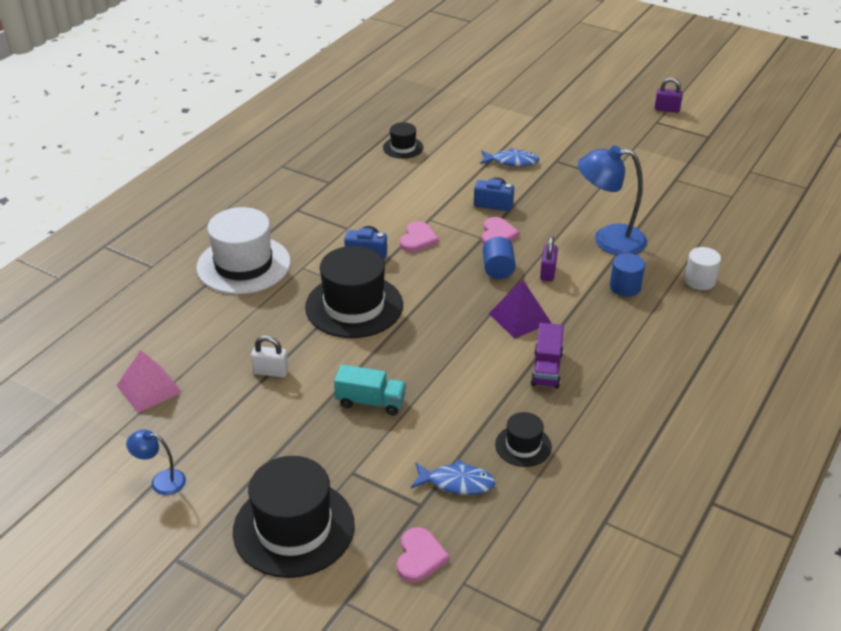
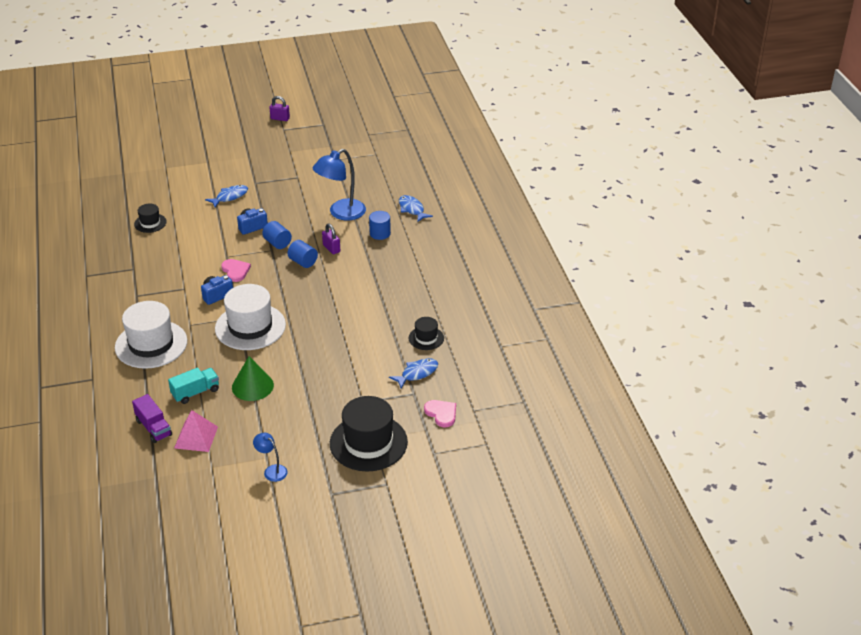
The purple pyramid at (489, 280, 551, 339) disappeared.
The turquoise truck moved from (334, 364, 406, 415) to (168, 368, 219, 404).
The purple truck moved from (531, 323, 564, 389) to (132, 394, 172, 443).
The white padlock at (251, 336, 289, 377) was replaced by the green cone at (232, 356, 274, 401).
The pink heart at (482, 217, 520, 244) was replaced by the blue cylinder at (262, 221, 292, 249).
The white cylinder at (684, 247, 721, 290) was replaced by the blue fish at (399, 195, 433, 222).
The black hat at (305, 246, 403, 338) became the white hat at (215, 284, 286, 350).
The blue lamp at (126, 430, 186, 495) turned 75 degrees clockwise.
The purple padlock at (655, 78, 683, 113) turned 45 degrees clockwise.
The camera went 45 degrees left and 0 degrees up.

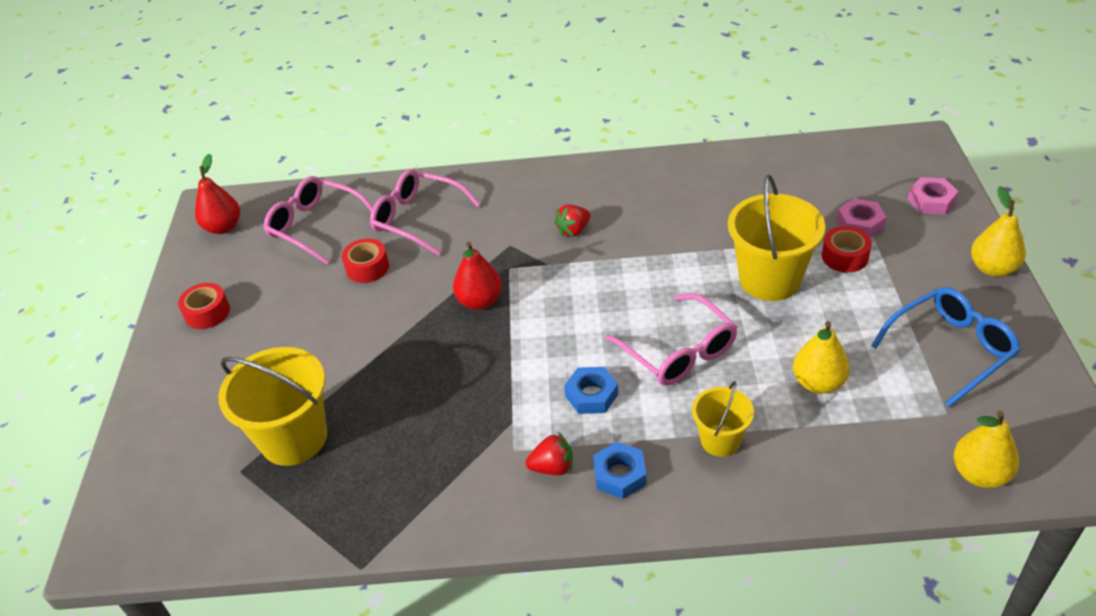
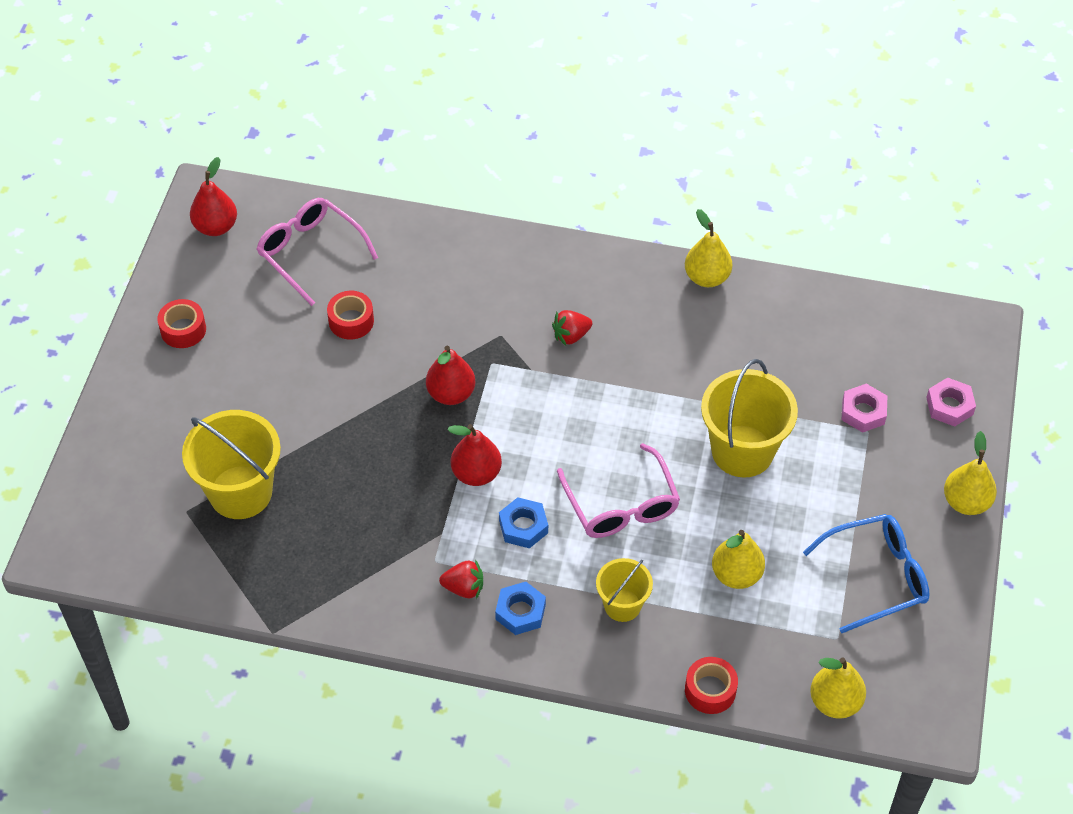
The pink glasses at (370, 169, 481, 256) disappeared.
The red pear at (447, 424, 502, 486) appeared.
The yellow pear at (685, 209, 732, 287) appeared.
The red tape moved from (822, 226, 872, 272) to (685, 657, 738, 714).
The camera went 10 degrees right and 10 degrees up.

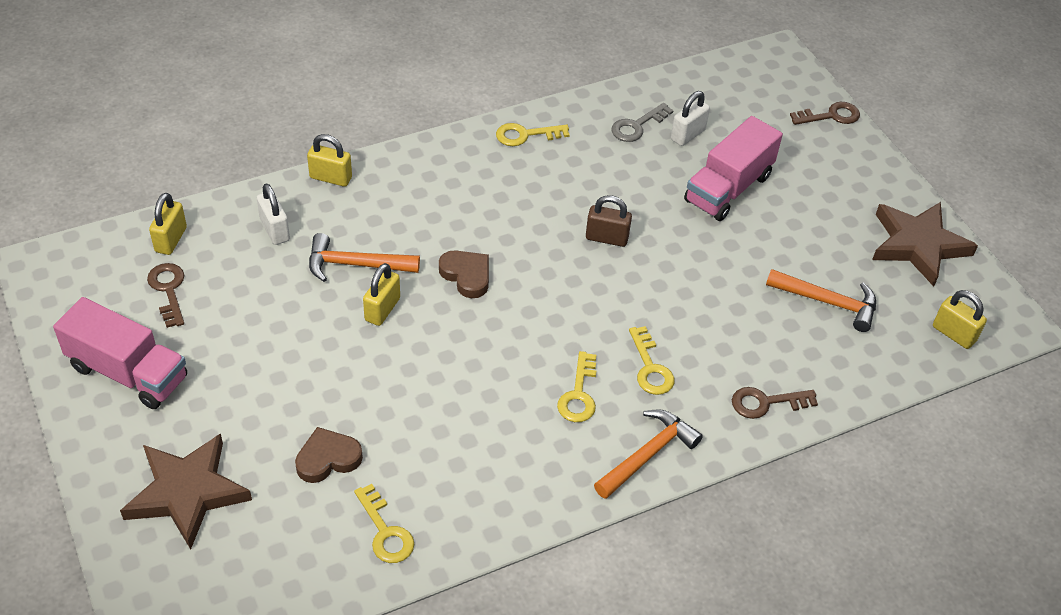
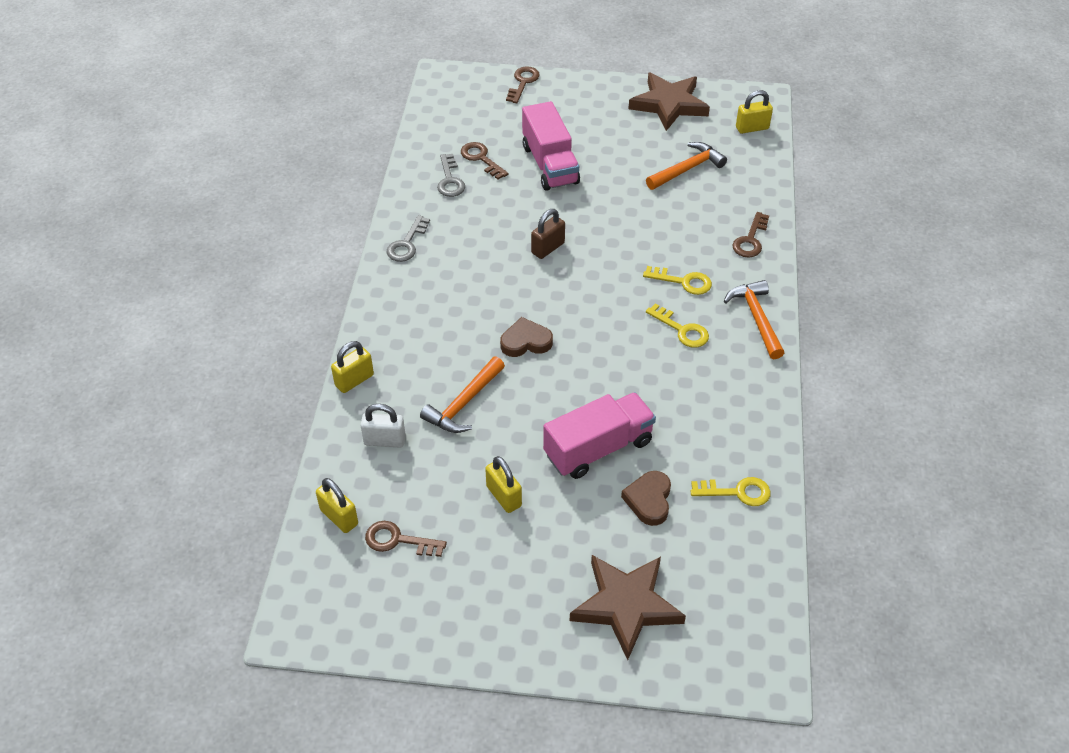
The pink truck moved from (53, 297, 187, 409) to (543, 392, 656, 479).
The yellow padlock moved from (363, 263, 400, 326) to (485, 456, 522, 513).
The white padlock at (671, 91, 710, 146) was replaced by the brown key at (461, 142, 508, 180).
The yellow key at (496, 123, 570, 146) became the grey key at (387, 215, 430, 262).
The camera went 55 degrees left and 0 degrees up.

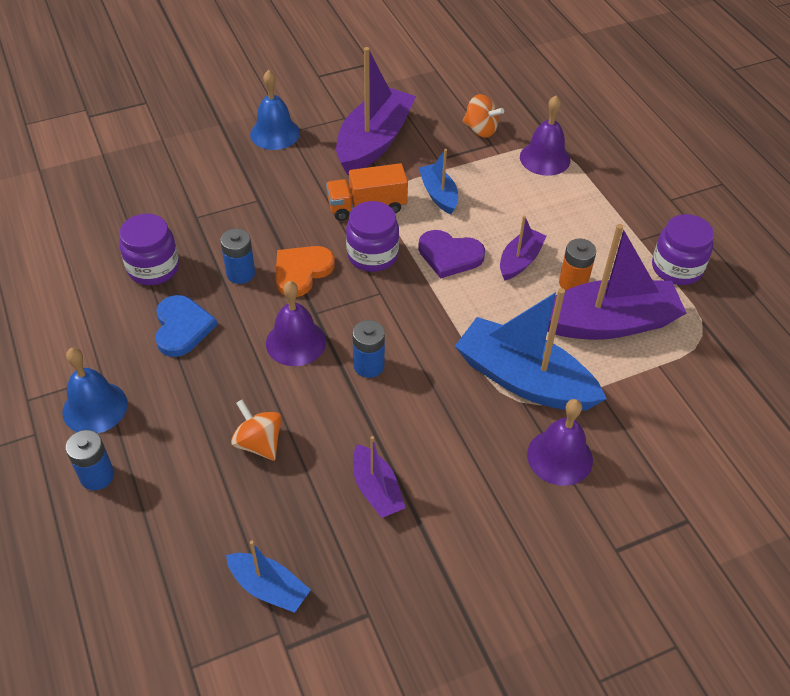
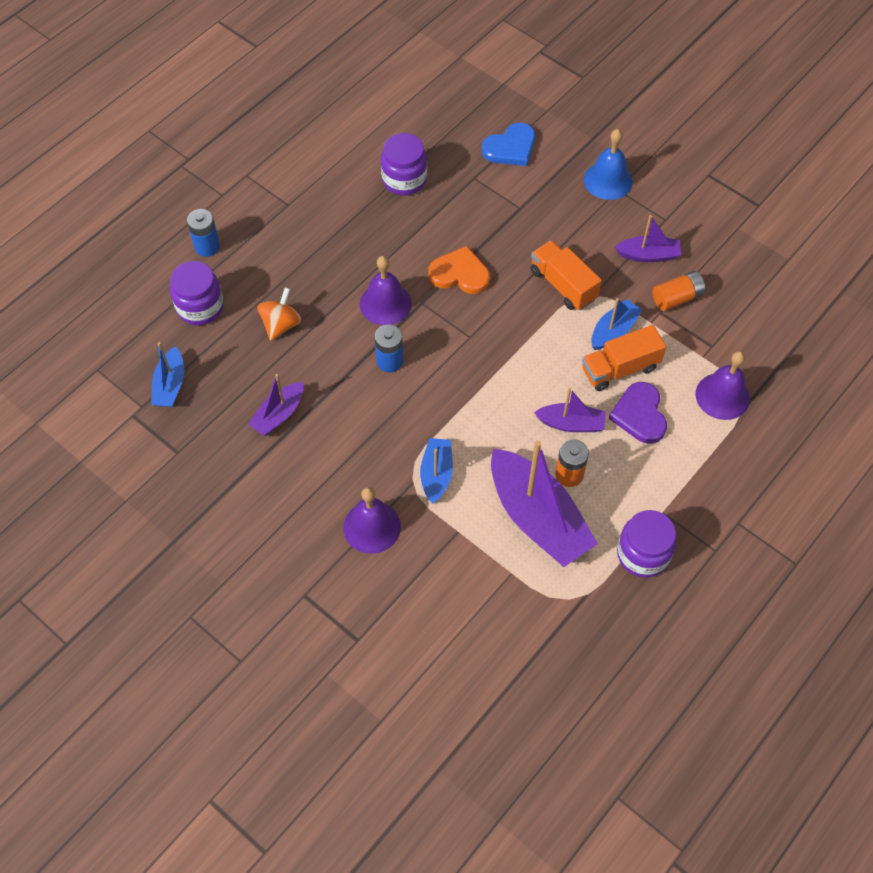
The blue bell at (62, 348, 127, 433) disappeared.
The blue battery at (220, 228, 255, 284) disappeared.
The orange spinning top at (463, 94, 504, 138) disappeared.
The orange truck at (582, 325, 666, 391) appeared.
The orange battery at (653, 271, 706, 311) appeared.
The blue heart moved from (155, 295, 217, 357) to (482, 123, 535, 166).
The purple jar moved from (346, 201, 399, 272) to (170, 261, 224, 325).
The purple heart moved from (418, 230, 485, 278) to (609, 382, 667, 444).
The purple boat at (336, 47, 416, 175) changed to 0.52 times the size.
The blue boat at (455, 288, 607, 411) changed to 0.52 times the size.
The camera went 65 degrees right and 10 degrees up.

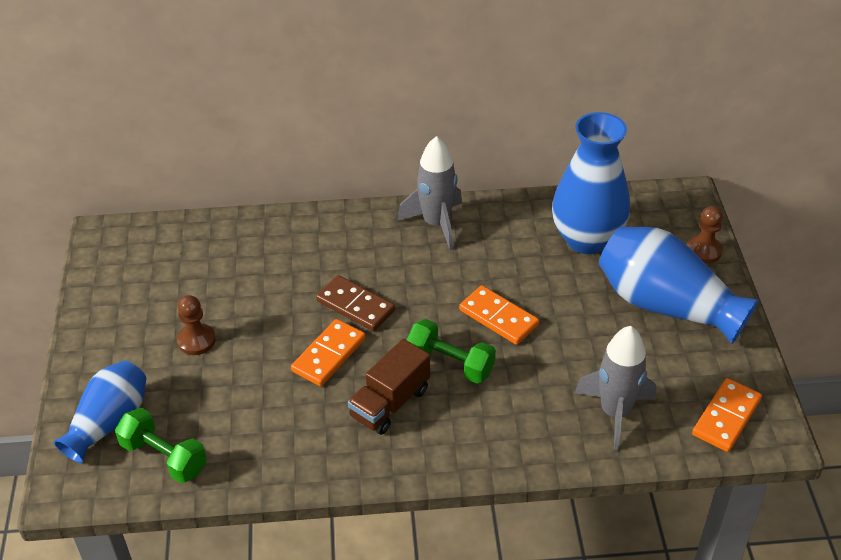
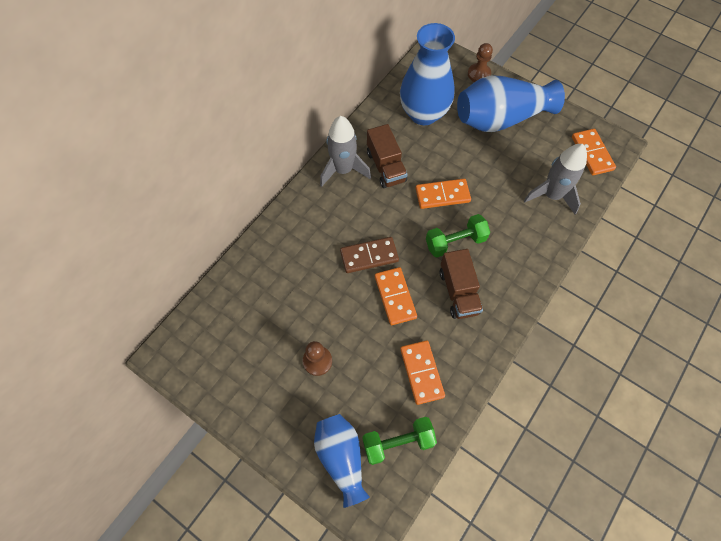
The brown truck at (367, 124, 408, 188) appeared.
The orange domino at (400, 340, 445, 405) appeared.
The camera went 50 degrees left and 20 degrees up.

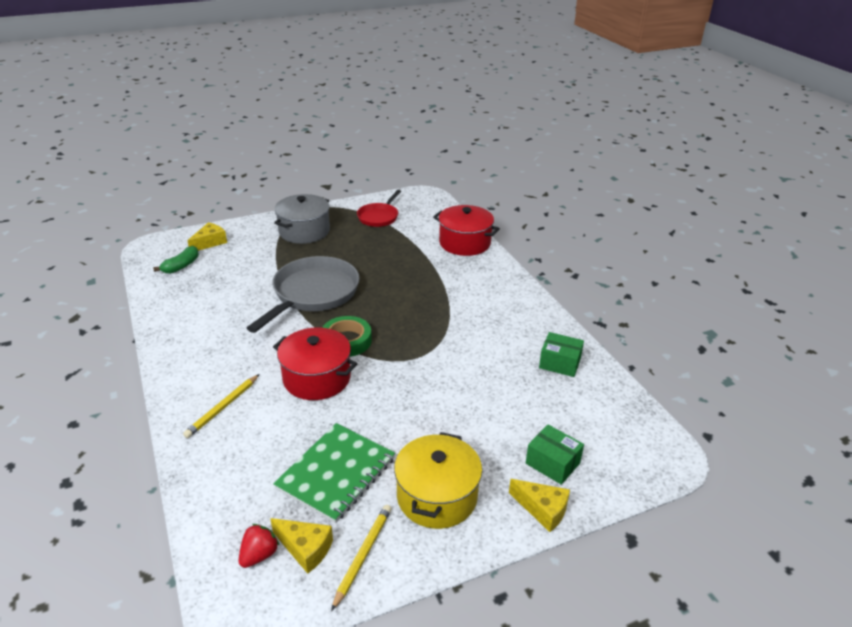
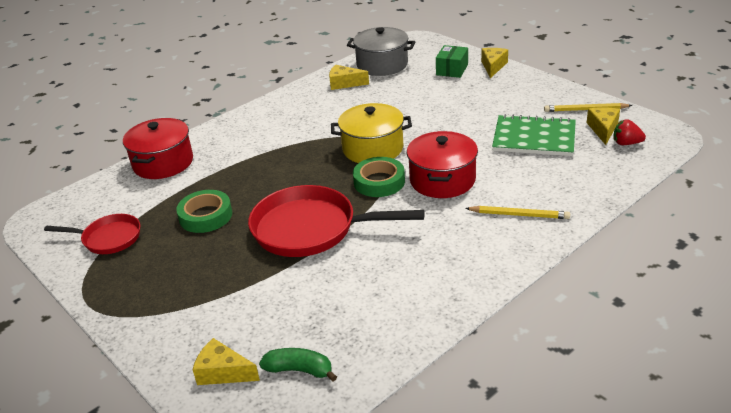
The green tape at (176, 190, 232, 233) appeared.
The grey pot moved from (274, 194, 330, 244) to (347, 27, 415, 76).
The yellow pot moved from (394, 432, 482, 529) to (331, 103, 412, 163).
The green box at (539, 332, 584, 377) was replaced by the yellow cheese at (329, 65, 369, 90).
The grey pan at (247, 256, 359, 333) became the red pan at (248, 185, 425, 257).
The camera went 105 degrees left and 0 degrees up.

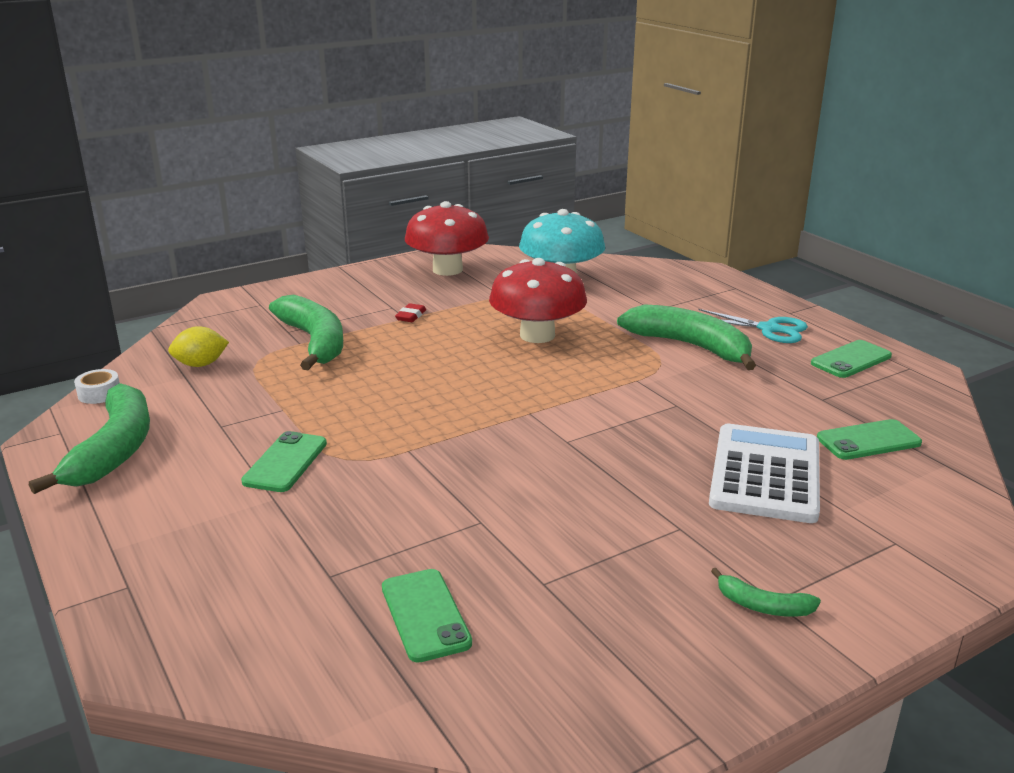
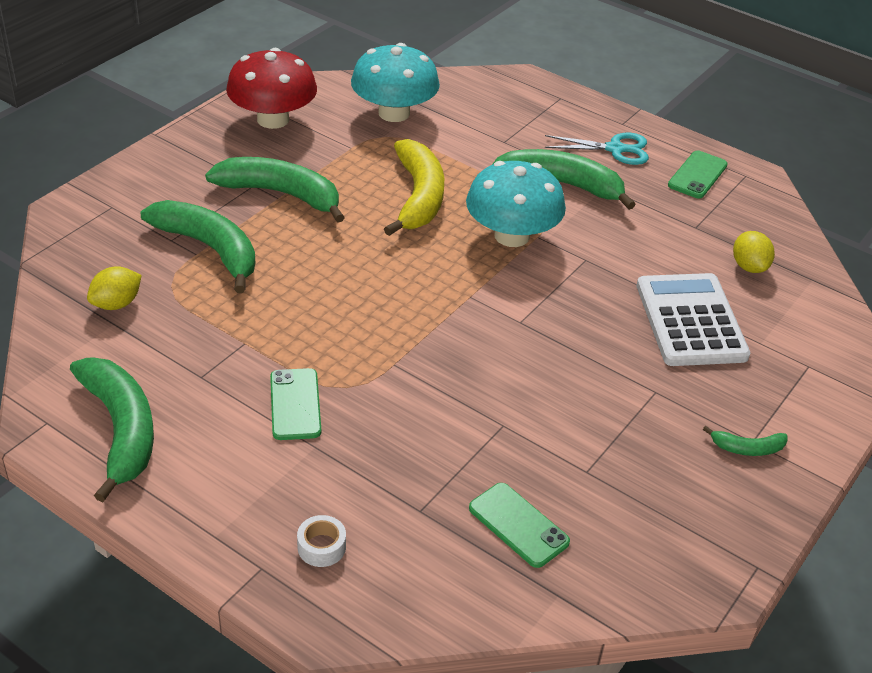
The turquoise mushroom at (466, 161, 566, 247) appeared.
The white tape moved from (74, 369, 120, 404) to (297, 515, 346, 567).
The red eraser at (395, 303, 426, 322) was replaced by the green banana at (205, 157, 345, 223).
The red mushroom at (489, 258, 587, 343) was replaced by the yellow banana at (384, 139, 444, 236).
The green phone at (817, 419, 922, 460) was replaced by the yellow lemon at (733, 231, 775, 273).
The camera went 25 degrees left and 15 degrees up.

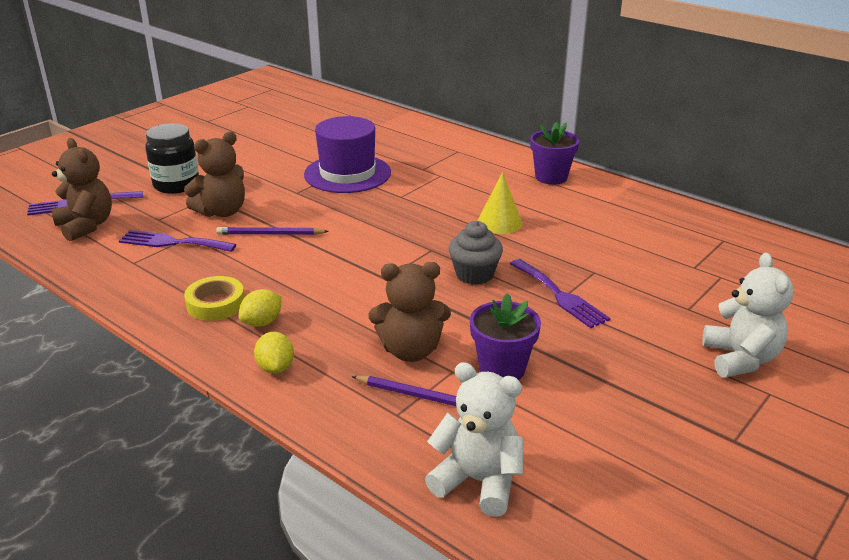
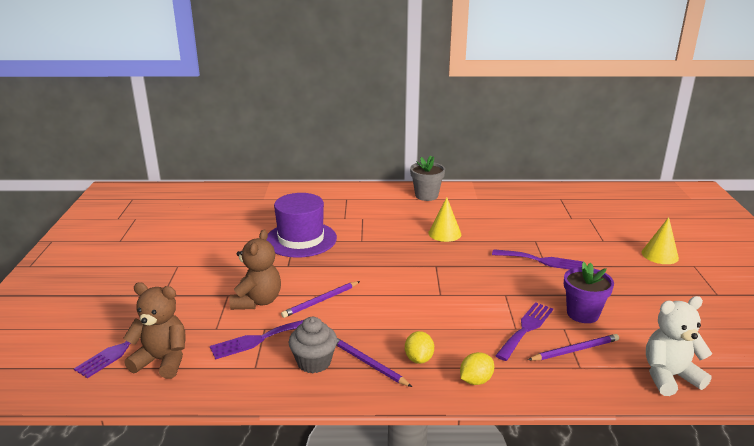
The black jar at (145, 123, 199, 194) disappeared.
The grey cupcake moved from (449, 221, 503, 285) to (288, 317, 337, 373).
The yellow tape at (184, 276, 245, 321) was replaced by the purple pencil at (336, 338, 412, 387).
The brown teddy bear at (369, 262, 451, 362) was replaced by the purple fork at (495, 302, 553, 361).
The white teddy bear at (702, 253, 794, 378) was replaced by the yellow cone at (642, 217, 679, 264).
The purple flower pot at (530, 122, 579, 185) became the grey flower pot at (410, 156, 445, 201).
The yellow lemon at (254, 332, 294, 374) turned 75 degrees counterclockwise.
The camera went 40 degrees left and 5 degrees down.

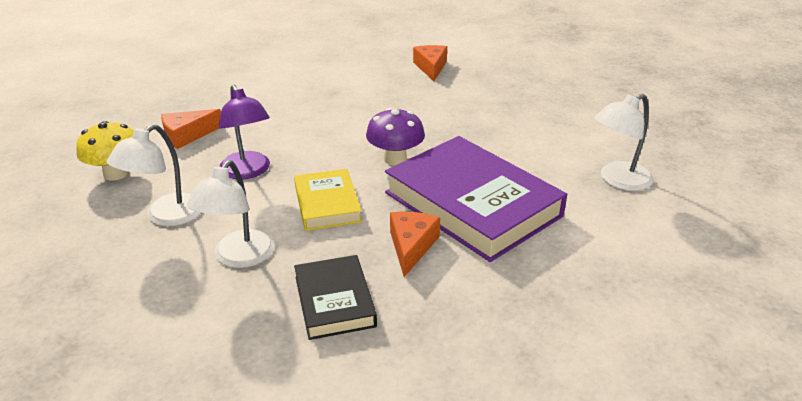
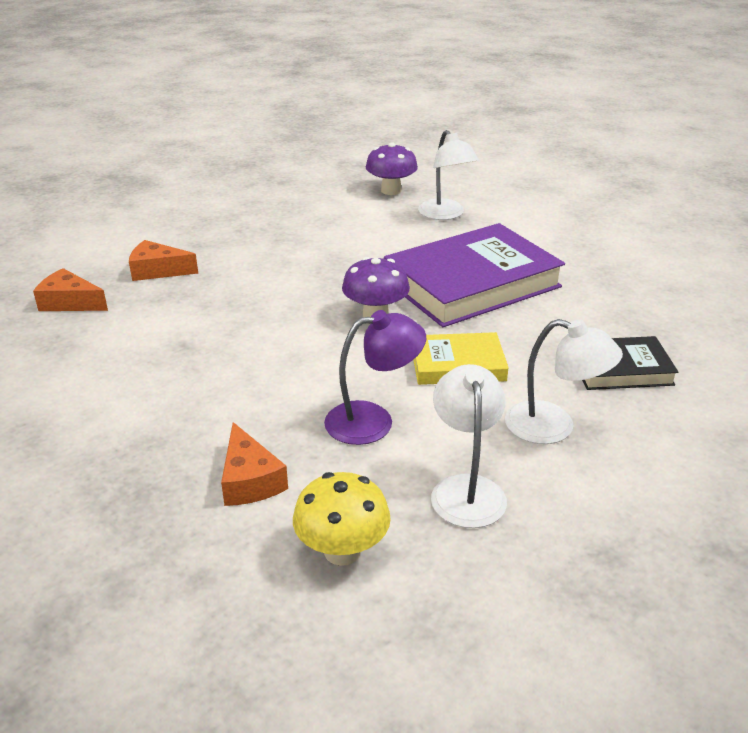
The purple mushroom at (366, 142, 418, 195) appeared.
The orange cheese moved from (390, 212, 440, 277) to (33, 268, 108, 311).
The white lamp at (107, 124, 201, 226) turned 135 degrees counterclockwise.
The camera went 80 degrees left and 0 degrees up.

